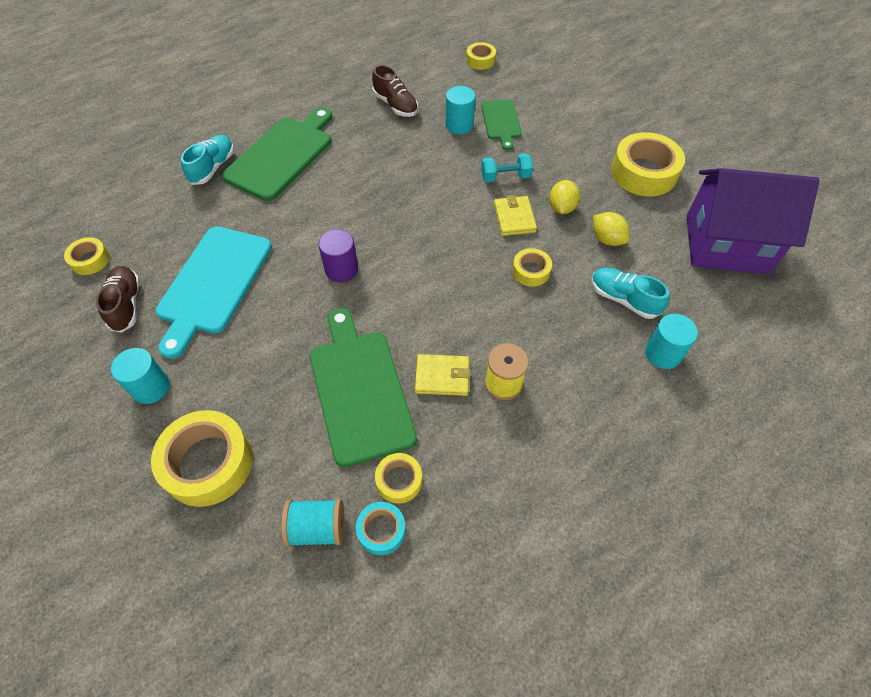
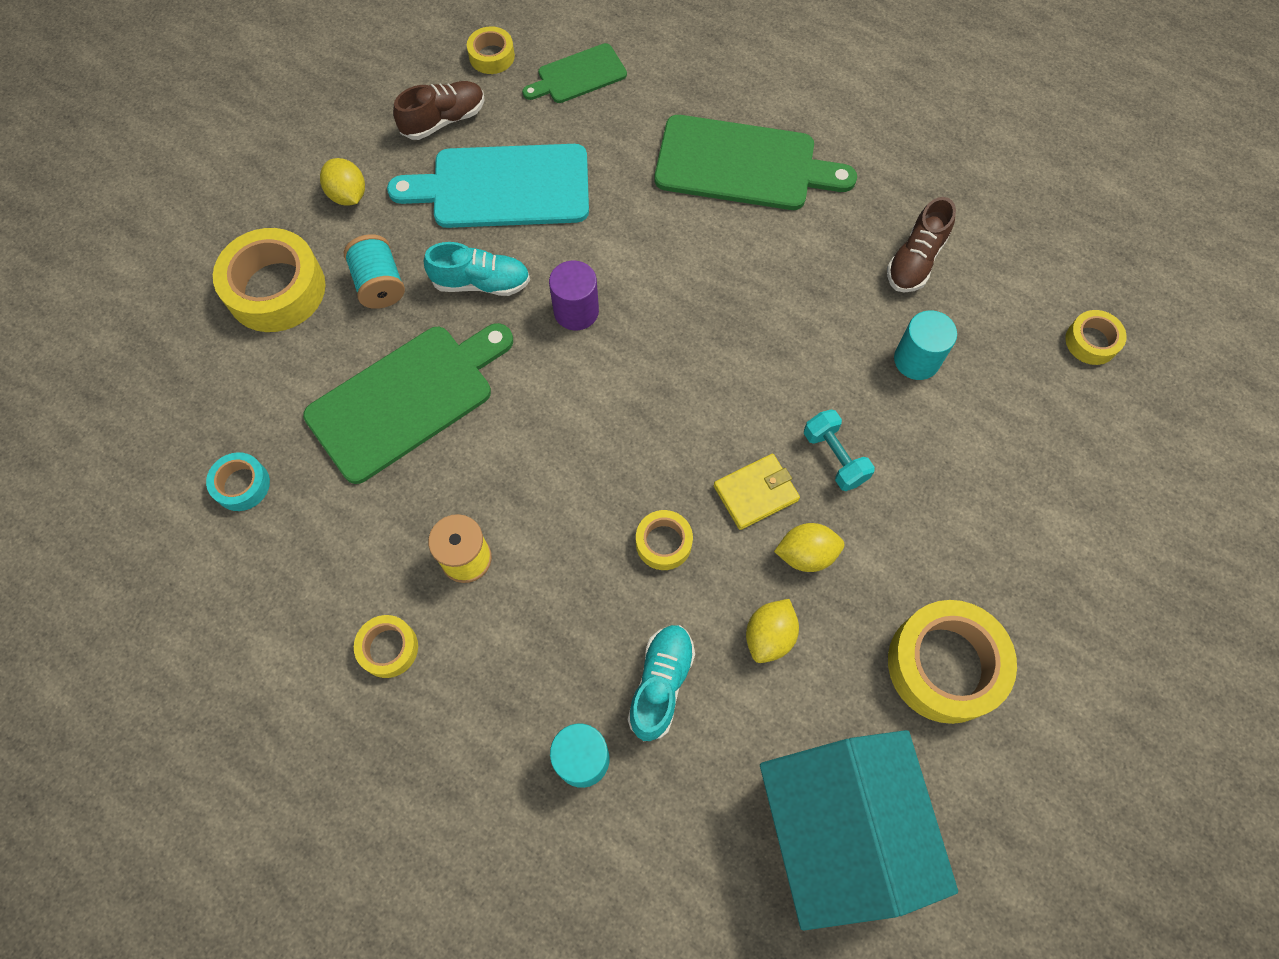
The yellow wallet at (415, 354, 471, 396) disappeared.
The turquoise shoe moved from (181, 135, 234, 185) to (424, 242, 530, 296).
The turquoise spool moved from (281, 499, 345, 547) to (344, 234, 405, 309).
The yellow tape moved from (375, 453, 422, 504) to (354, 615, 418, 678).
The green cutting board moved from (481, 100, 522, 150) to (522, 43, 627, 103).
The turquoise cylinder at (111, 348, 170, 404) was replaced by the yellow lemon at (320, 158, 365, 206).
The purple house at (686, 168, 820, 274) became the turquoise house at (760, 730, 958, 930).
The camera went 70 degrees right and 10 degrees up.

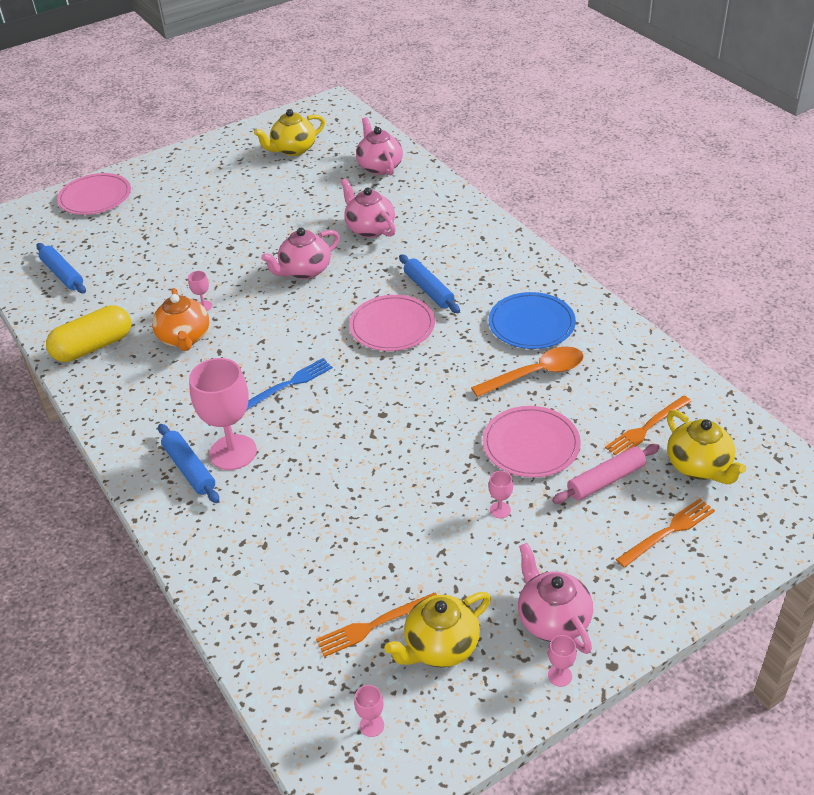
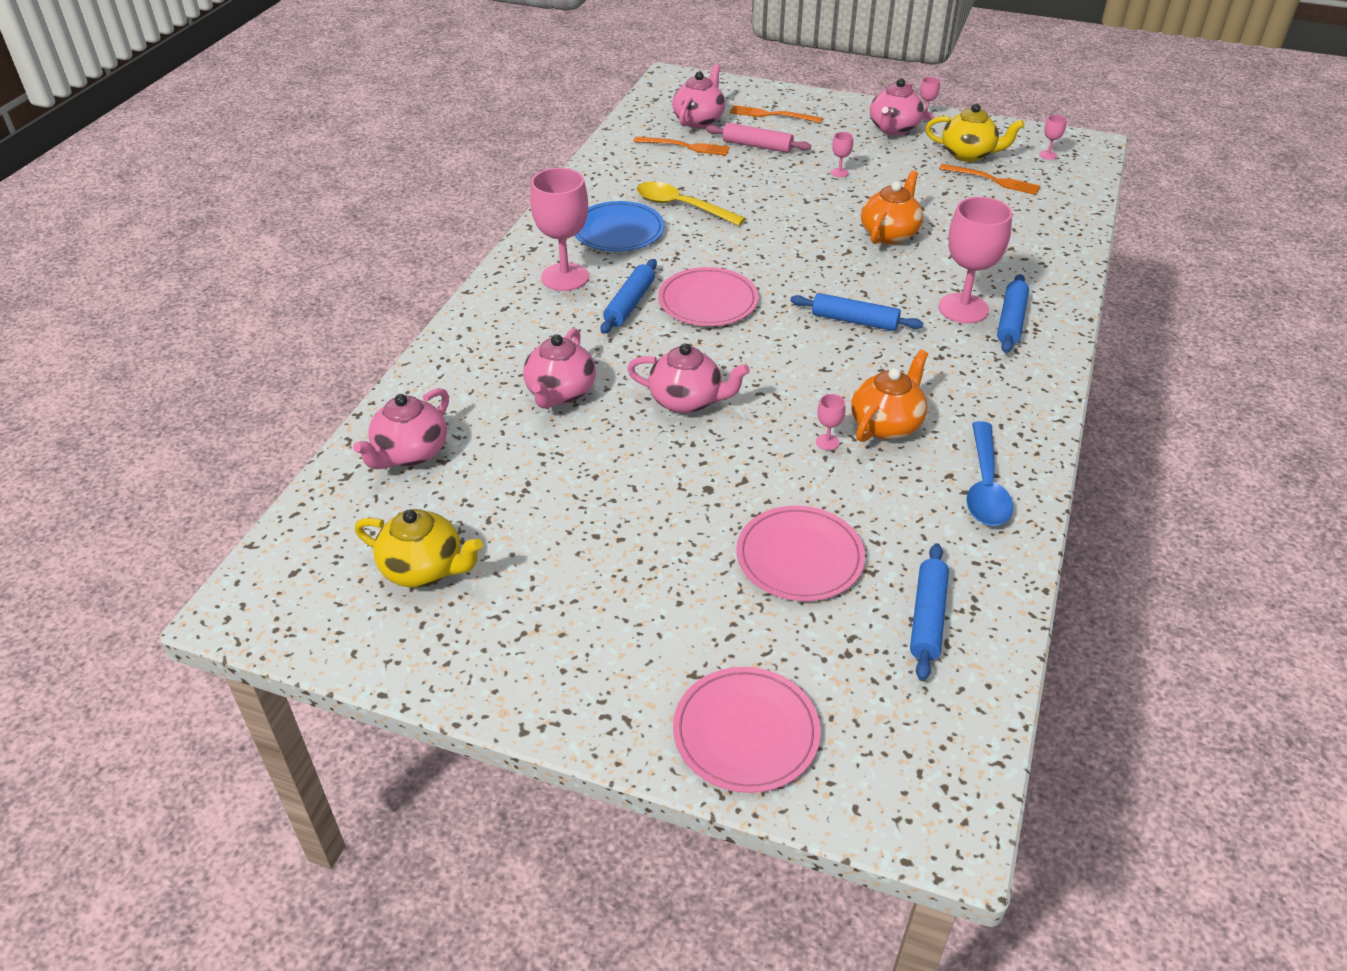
The pink goblet at (530, 168, 589, 291) appeared.
The orange teapot at (861, 171, 923, 244) appeared.
The pink plate moved from (483, 406, 581, 478) to (736, 506, 865, 601).
The yellow capsule at (46, 305, 131, 362) was replaced by the blue spoon at (966, 421, 1013, 526).
The blue fork at (247, 358, 333, 410) was replaced by the blue rolling pin at (790, 293, 923, 331).
The orange spoon at (471, 346, 584, 397) became the yellow spoon at (637, 182, 745, 226).
The yellow teapot at (667, 410, 746, 484) became the pink teapot at (672, 64, 725, 128).
The camera went 130 degrees left and 0 degrees up.

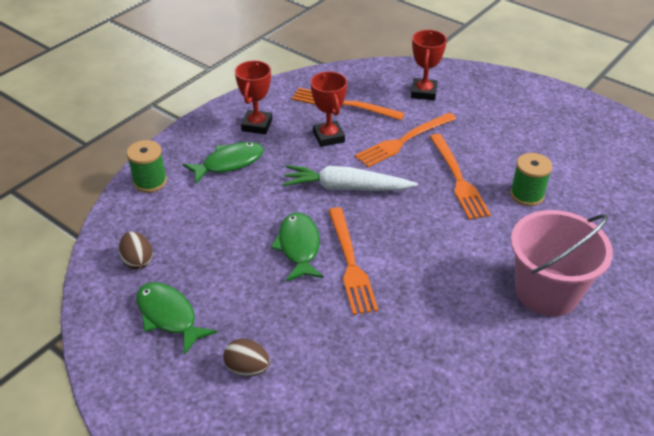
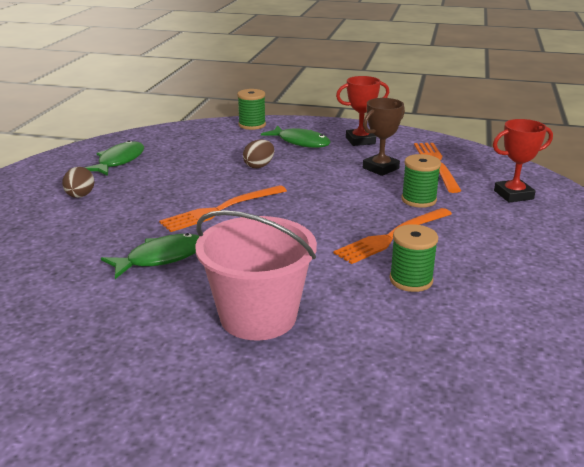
The white carrot at (282, 165, 418, 191) disappeared.
The brown egg moved from (119, 231, 153, 269) to (243, 140, 274, 168).
The green fish moved from (271, 212, 324, 281) to (101, 233, 199, 279).
The orange fork at (355, 113, 456, 167) was replaced by the green spool at (402, 154, 441, 208).
The red trophy at (311, 71, 347, 147) became the brown trophy at (363, 98, 405, 176).
The camera went 65 degrees right and 15 degrees down.

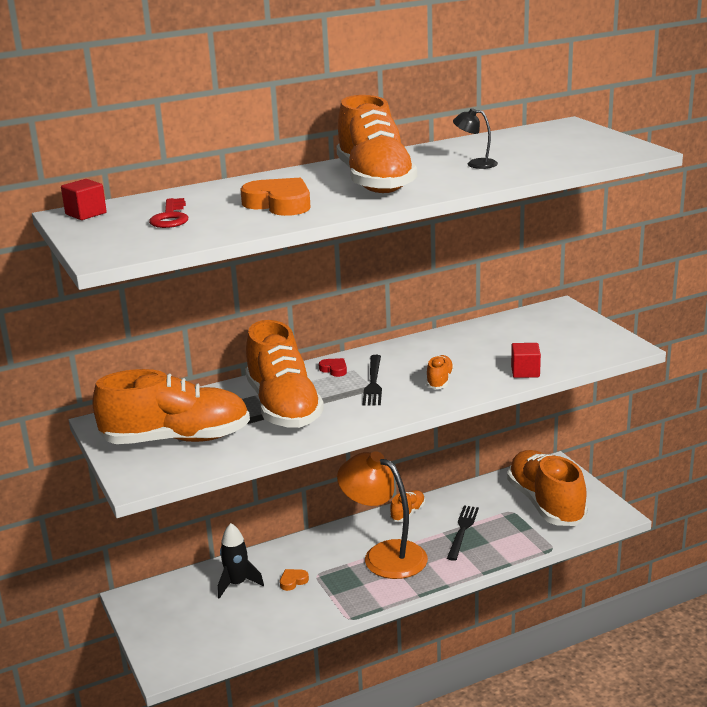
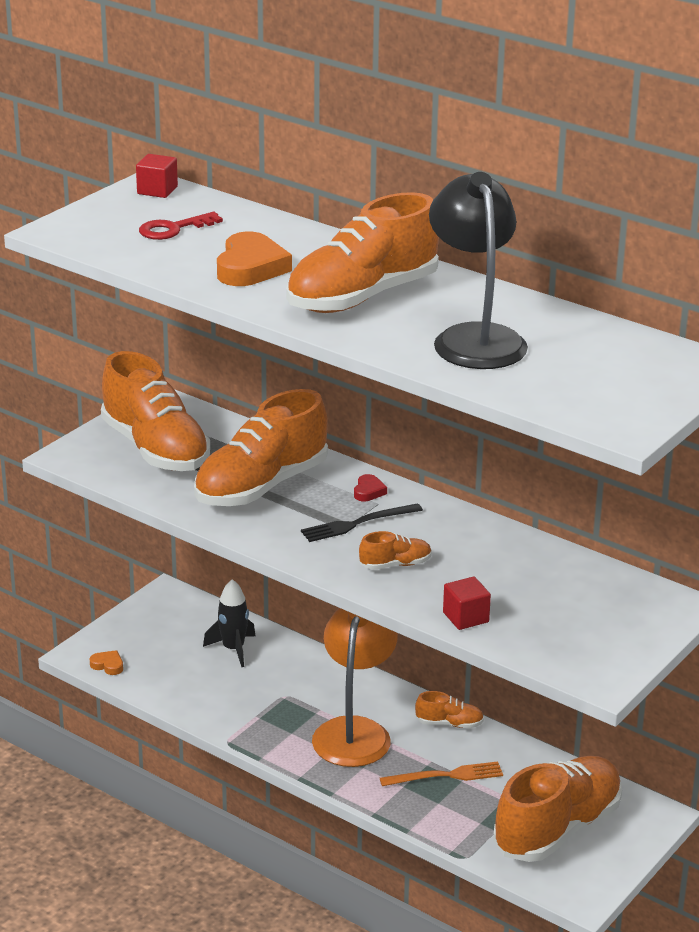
The orange heart moved from (280, 569, 309, 591) to (90, 650, 123, 675).
The black fork at (447, 506, 479, 561) became the orange fork at (380, 761, 503, 786).
The black lamp at (453, 108, 498, 169) changed to 2.36 times the size.
The camera went 60 degrees right and 5 degrees up.

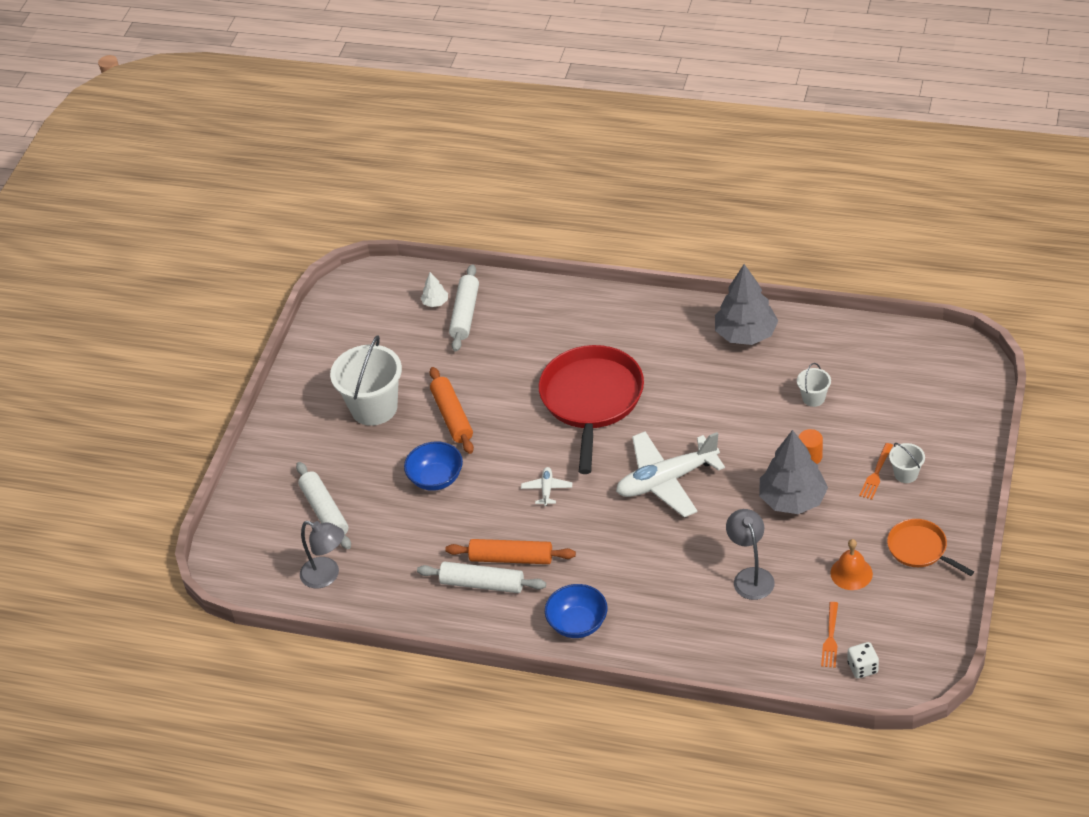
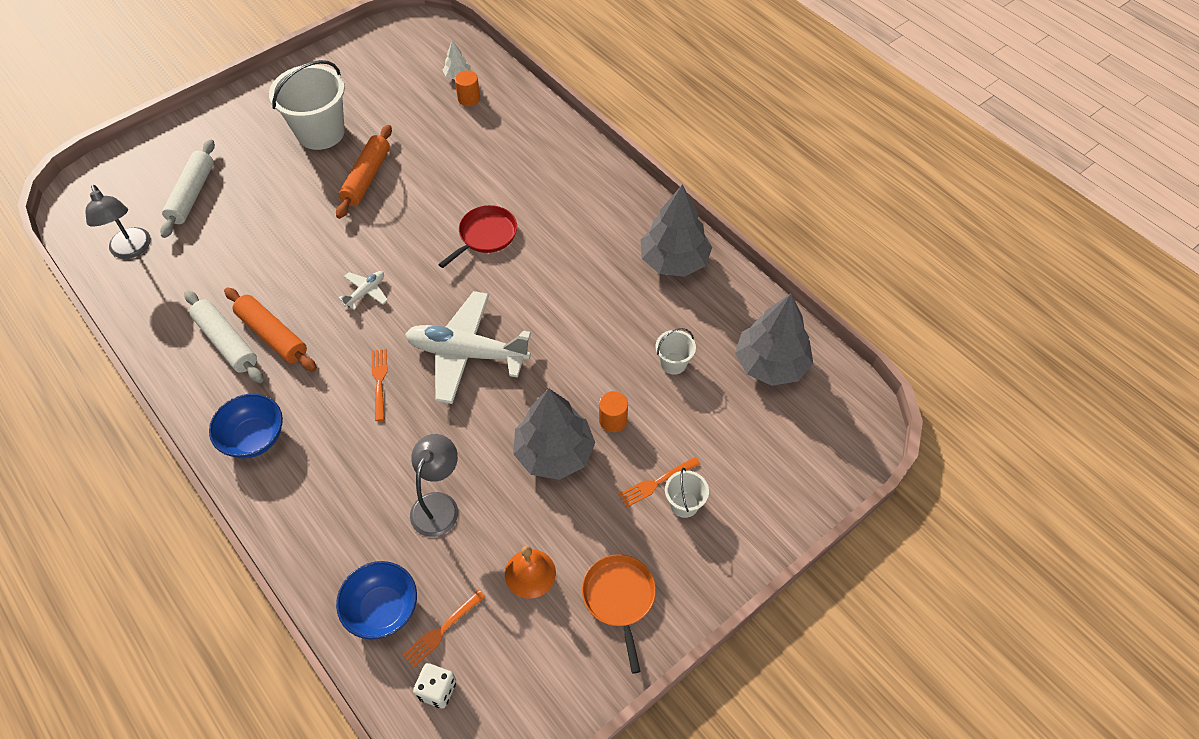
The orange fork at (372, 349, 387, 421) appeared.
The grey tree at (735, 294, 813, 386) appeared.
The blue bowl moved from (404, 441, 463, 491) to (336, 561, 417, 639).
The white rolling pin at (449, 264, 479, 352) was replaced by the orange cylinder at (455, 70, 480, 107).
The red pan at (539, 345, 644, 474) changed to 0.51 times the size.
The camera went 30 degrees right and 10 degrees up.

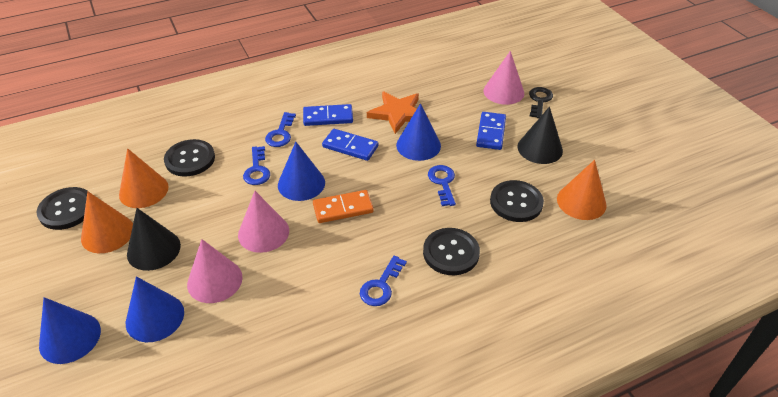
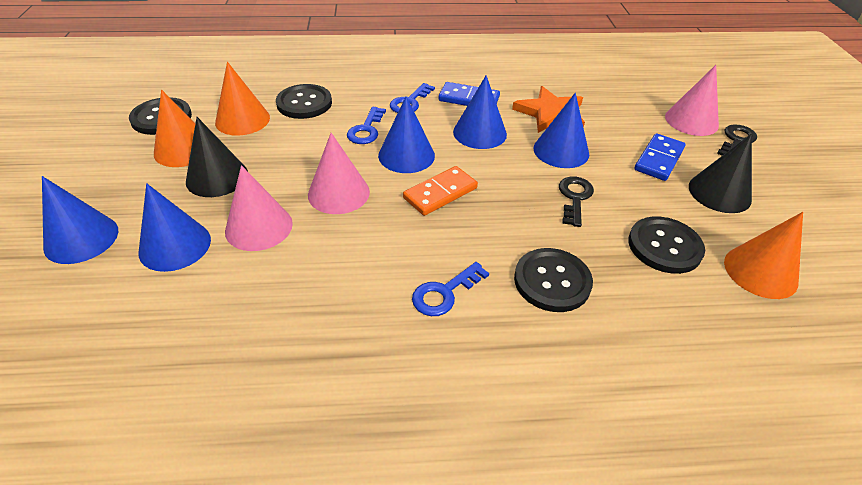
The blue domino at (322, 129, 379, 161) was replaced by the blue cone at (453, 76, 507, 149).
The blue key at (428, 165, 456, 206) became the black key at (559, 177, 594, 227).
The orange domino at (313, 190, 374, 223) turned 45 degrees counterclockwise.
The camera went 20 degrees right and 0 degrees up.

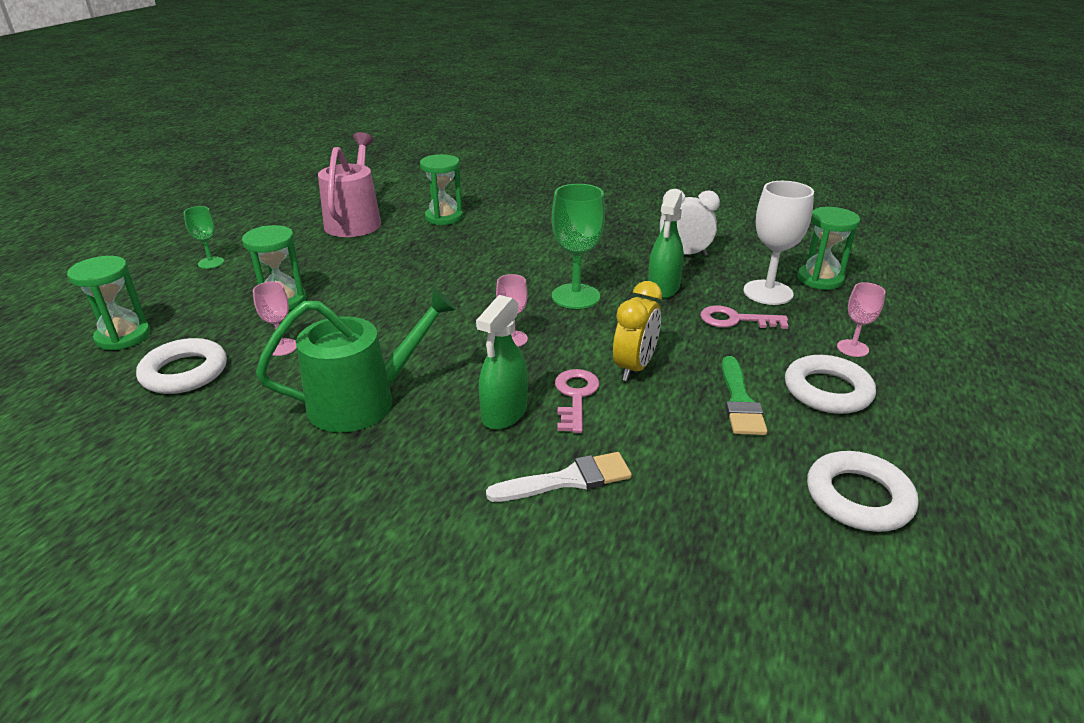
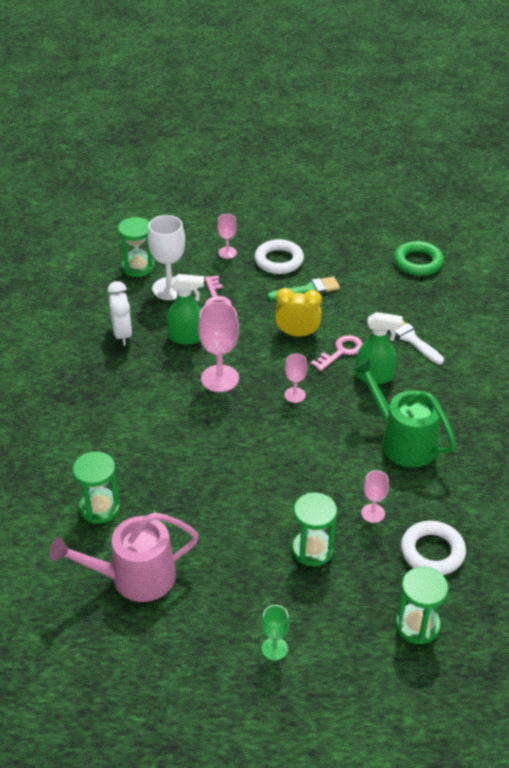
The white ring at (807, 451, 918, 532) disappeared.
The green ring at (394, 241, 444, 276) appeared.
The green goblet at (552, 184, 605, 309) became the pink goblet at (198, 302, 239, 392).
The pink key at (555, 369, 600, 433) turned 150 degrees clockwise.
The camera went 110 degrees left and 10 degrees up.

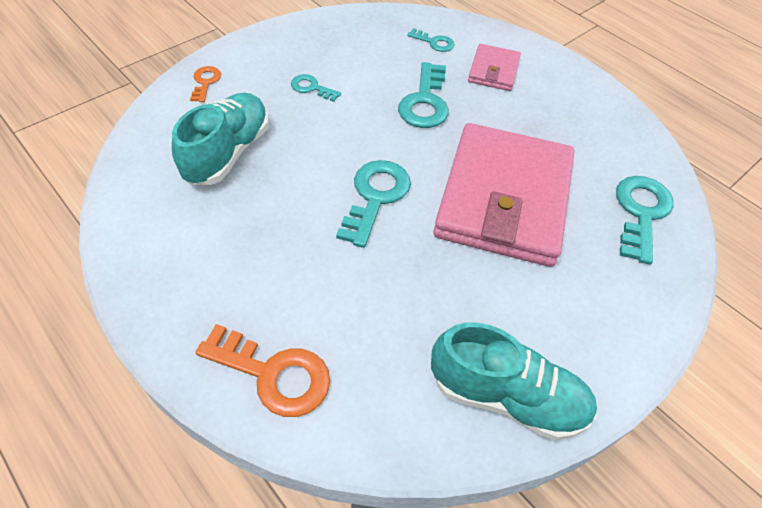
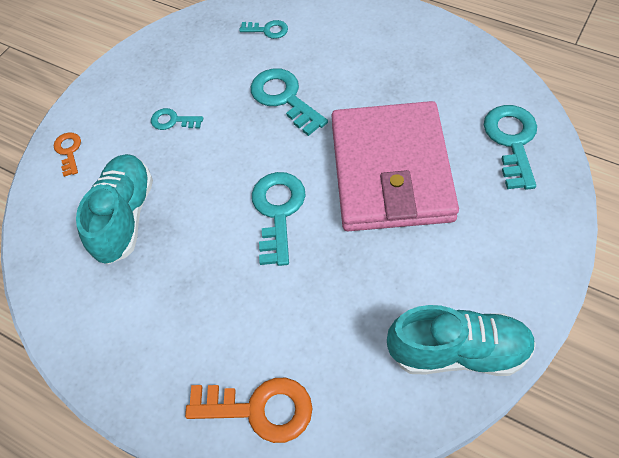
The pink wallet at (468, 44, 521, 91) disappeared.
The turquoise key at (398, 62, 449, 128) turned 150 degrees clockwise.
The camera went 10 degrees left and 5 degrees up.

